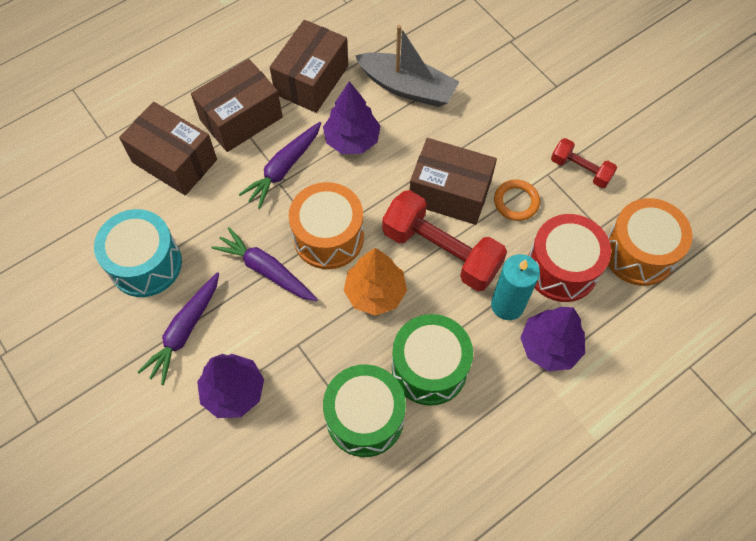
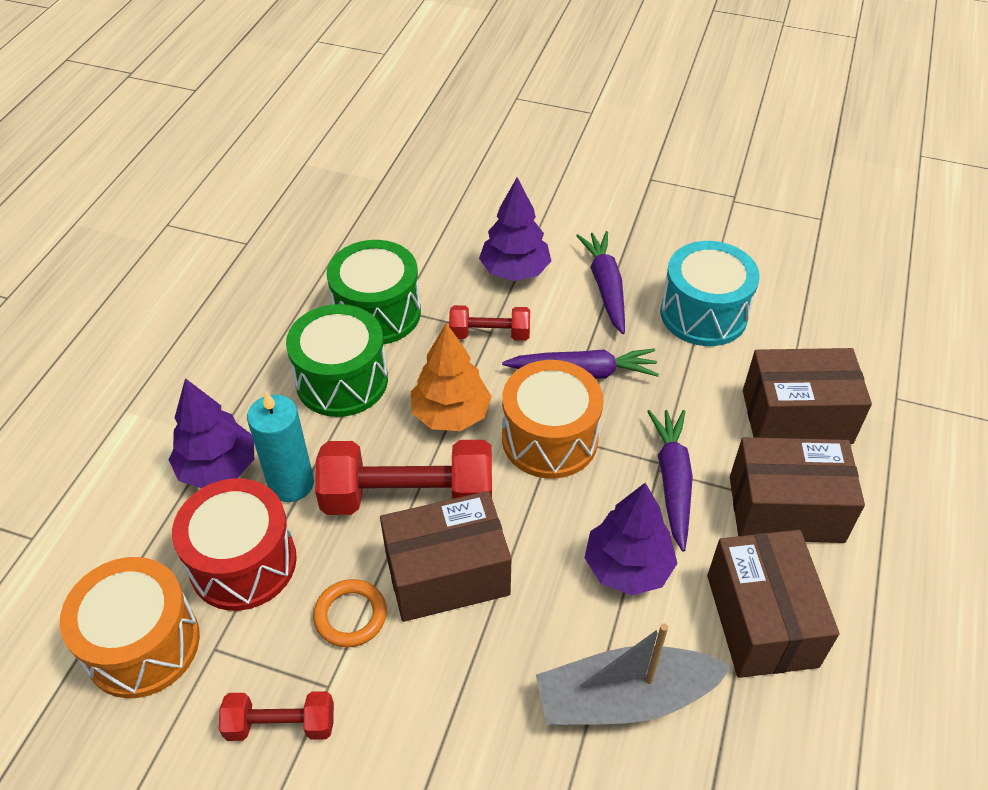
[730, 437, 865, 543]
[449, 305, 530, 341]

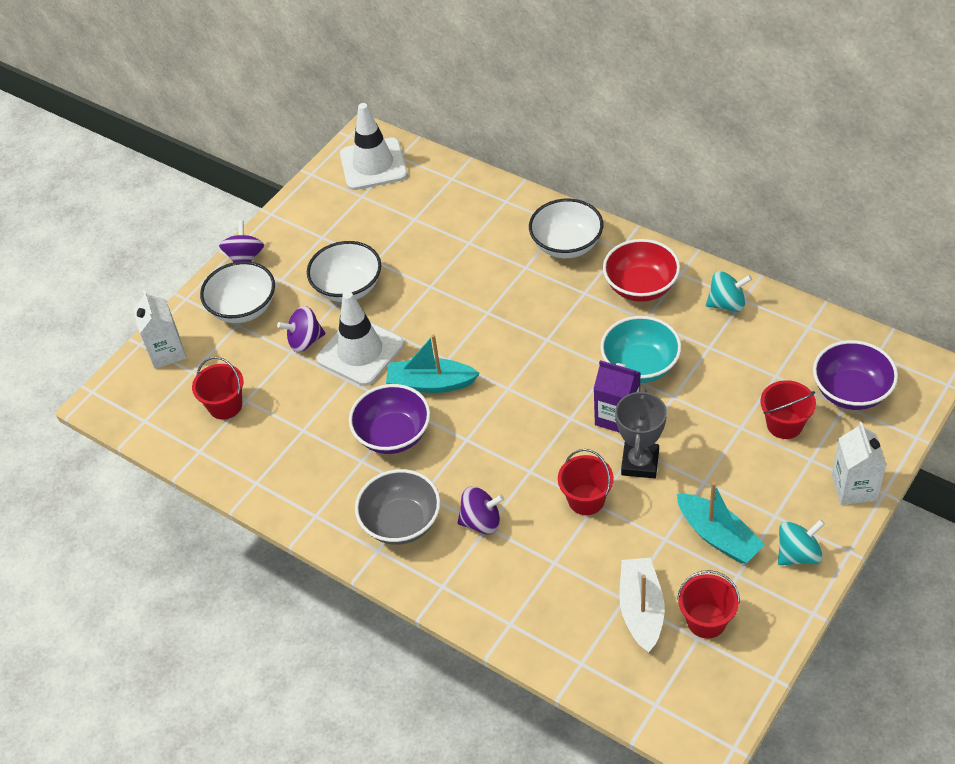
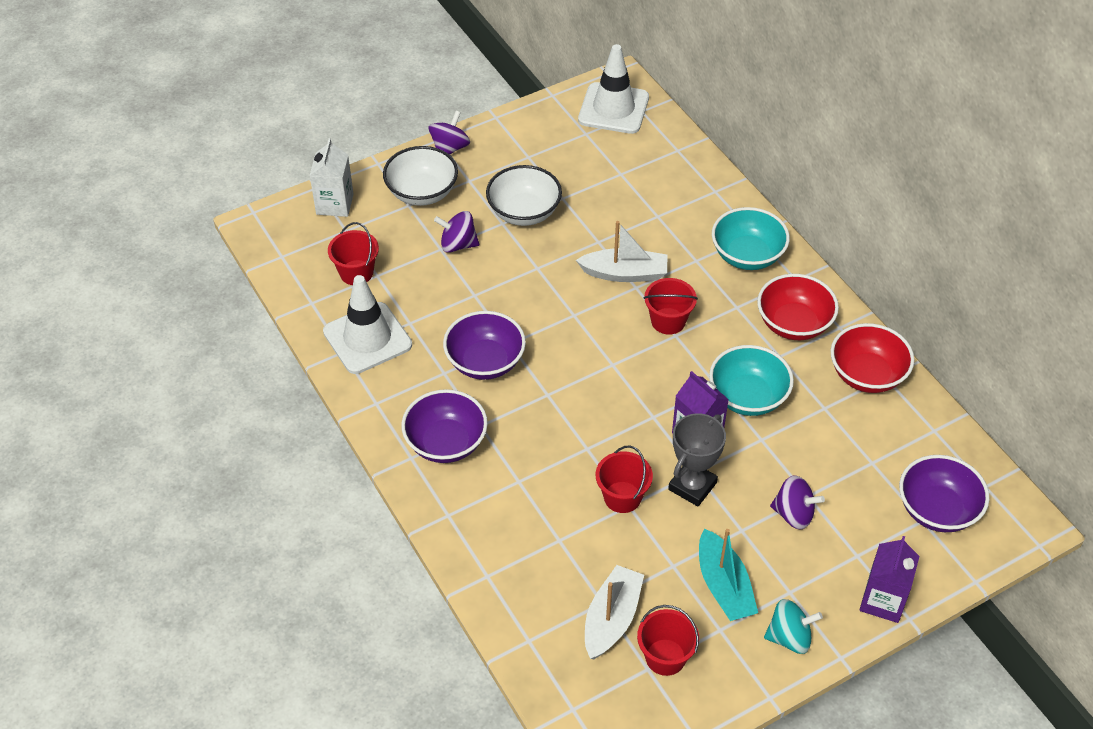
[323, 275, 412, 374]
[401, 389, 488, 463]
[386, 334, 480, 393] (first image)
[770, 475, 825, 530]
[712, 207, 790, 270]
[830, 323, 914, 393]
[643, 278, 698, 335]
[860, 536, 920, 623]
[576, 221, 667, 282]

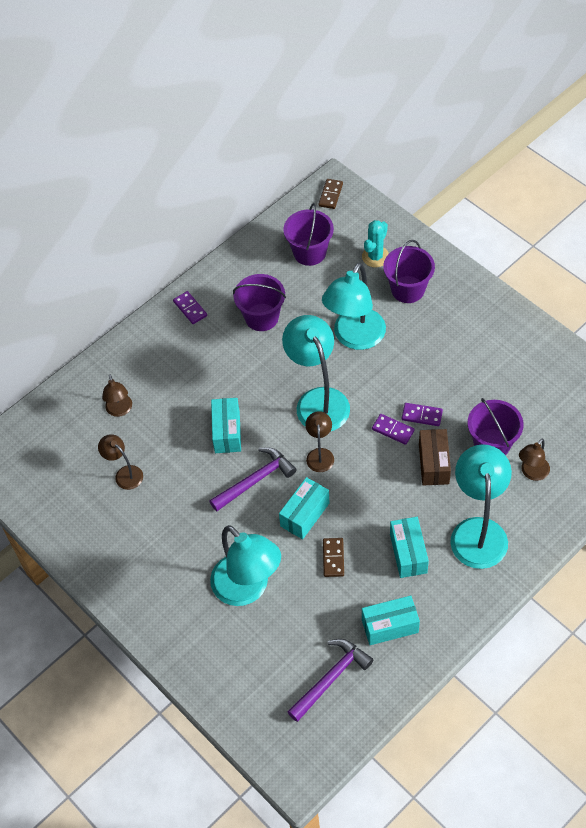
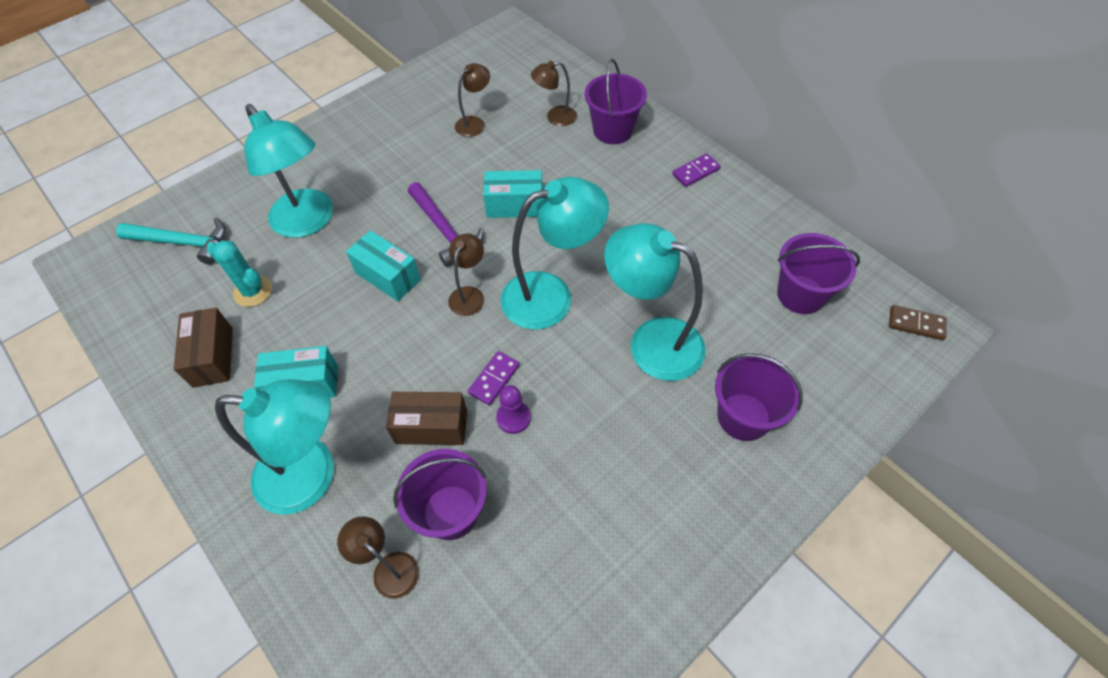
[244, 104, 333, 238]
[585, 59, 647, 144]
[287, 639, 373, 722] (first image)
[448, 233, 484, 316]
[323, 538, 344, 577] (first image)
[207, 240, 272, 307]
[174, 308, 233, 388]
[496, 385, 531, 434]
[116, 218, 226, 265]

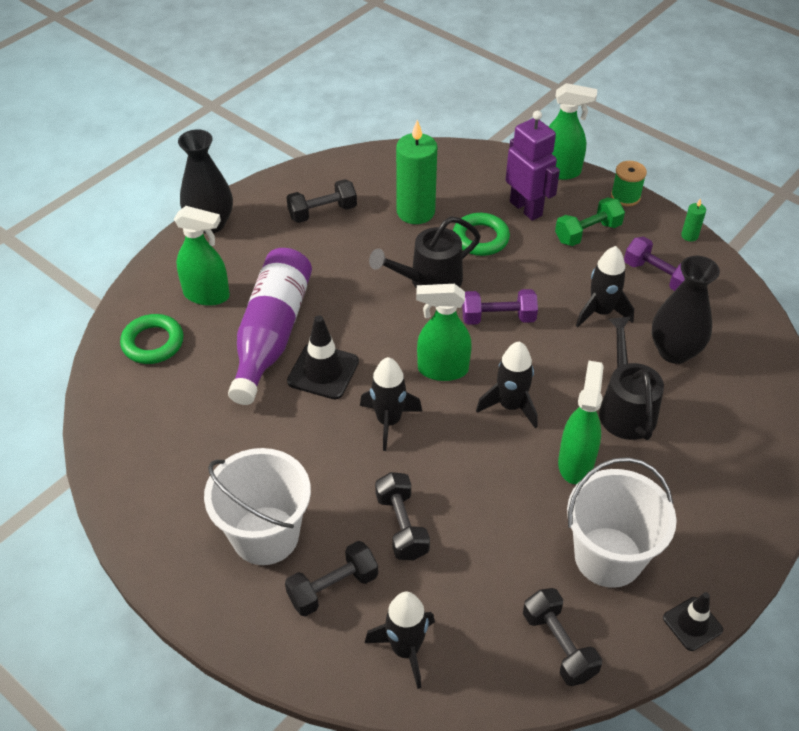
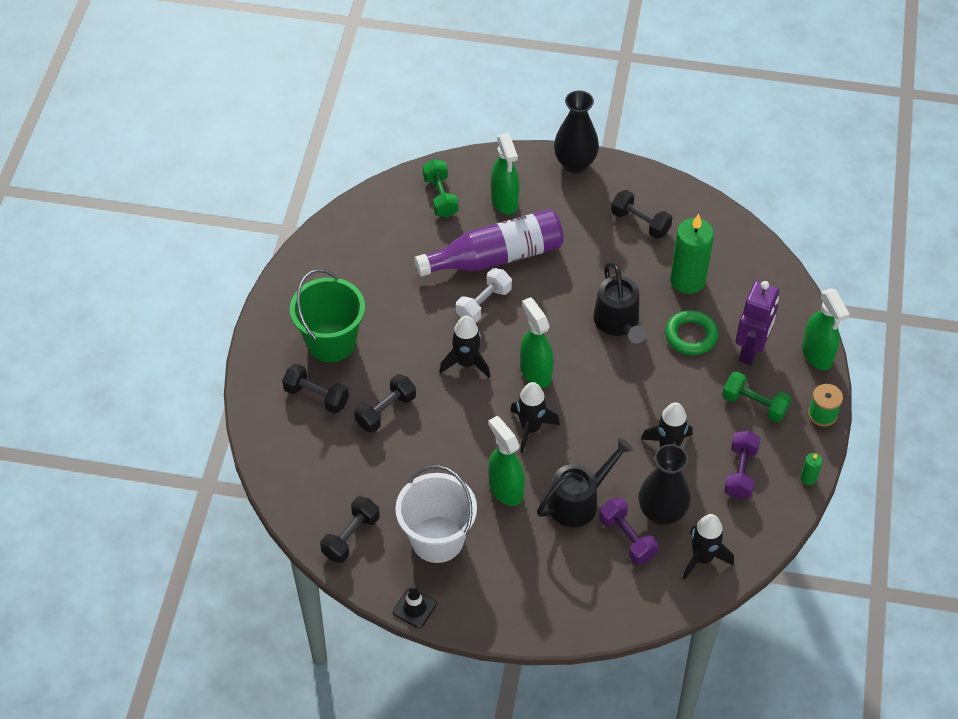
[423, 159, 459, 218]
[290, 269, 365, 362]
[456, 268, 512, 323]
[683, 514, 734, 580]
[593, 262, 646, 343]
[599, 498, 658, 564]
[488, 416, 525, 506]

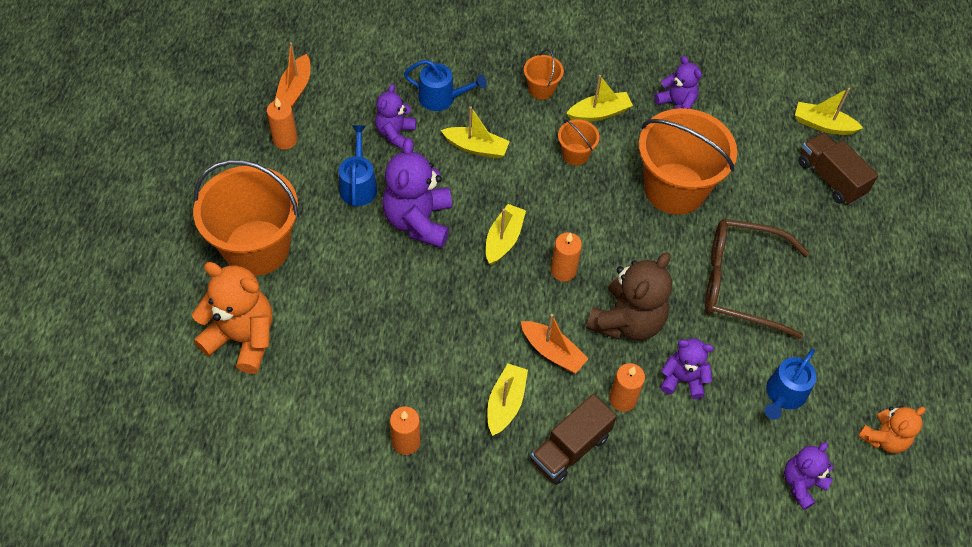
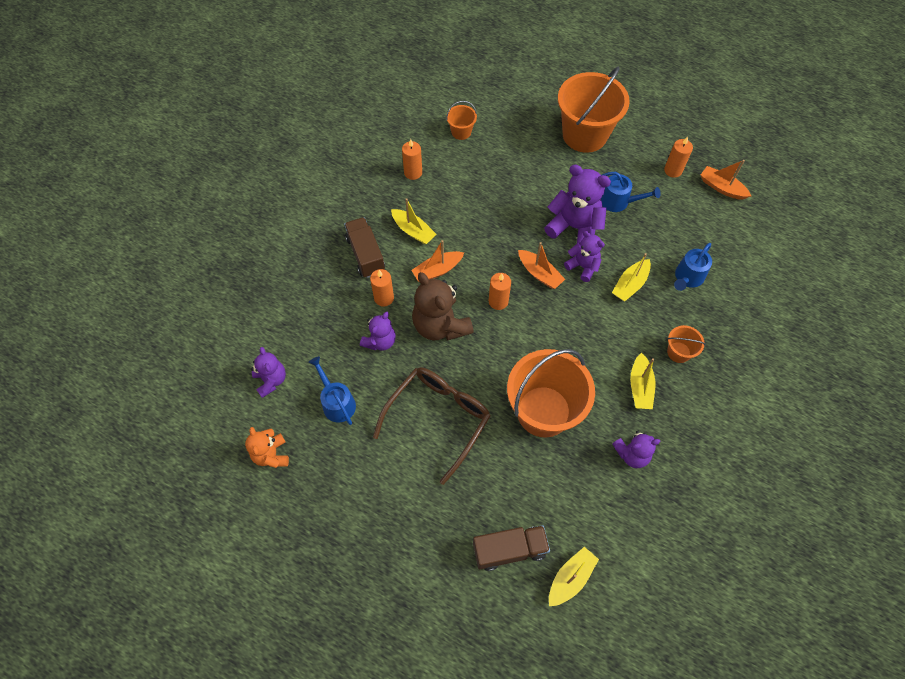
[192, 262, 272, 374] (first image)
[564, 231, 605, 282]
[518, 242, 565, 289]
[446, 101, 477, 140]

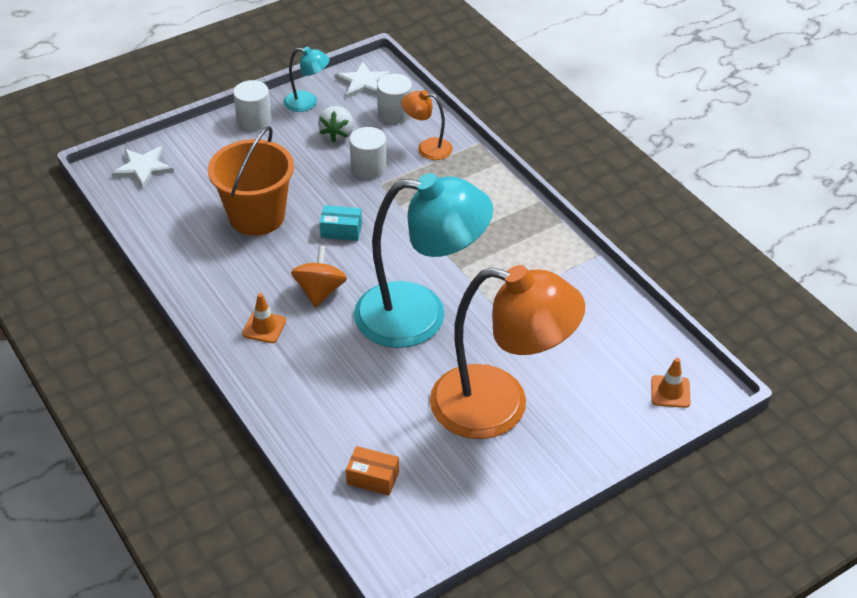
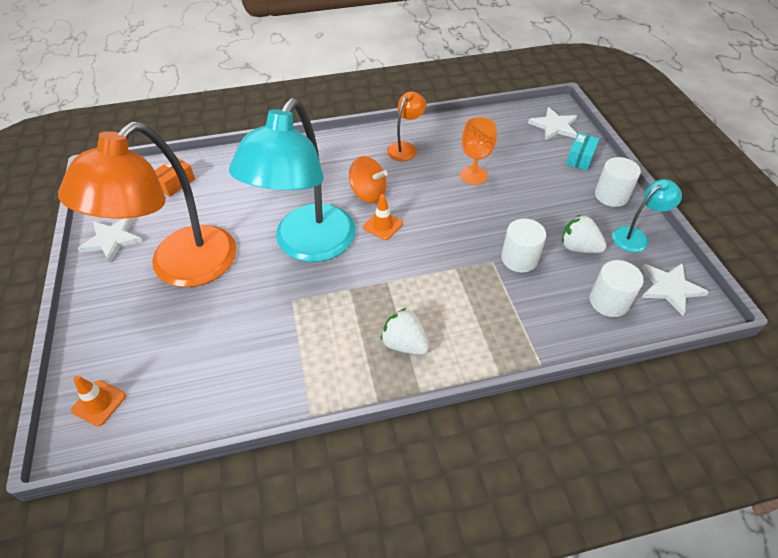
[460, 117, 497, 185]
[363, 194, 403, 240]
[612, 179, 682, 252]
[566, 133, 599, 171]
[387, 92, 426, 161]
[77, 218, 143, 262]
[381, 308, 430, 355]

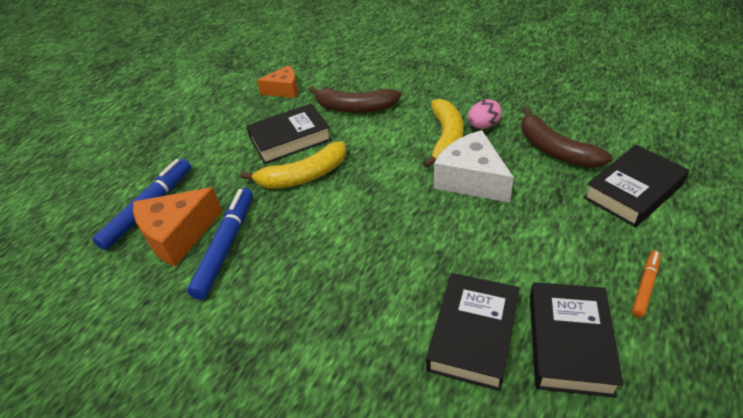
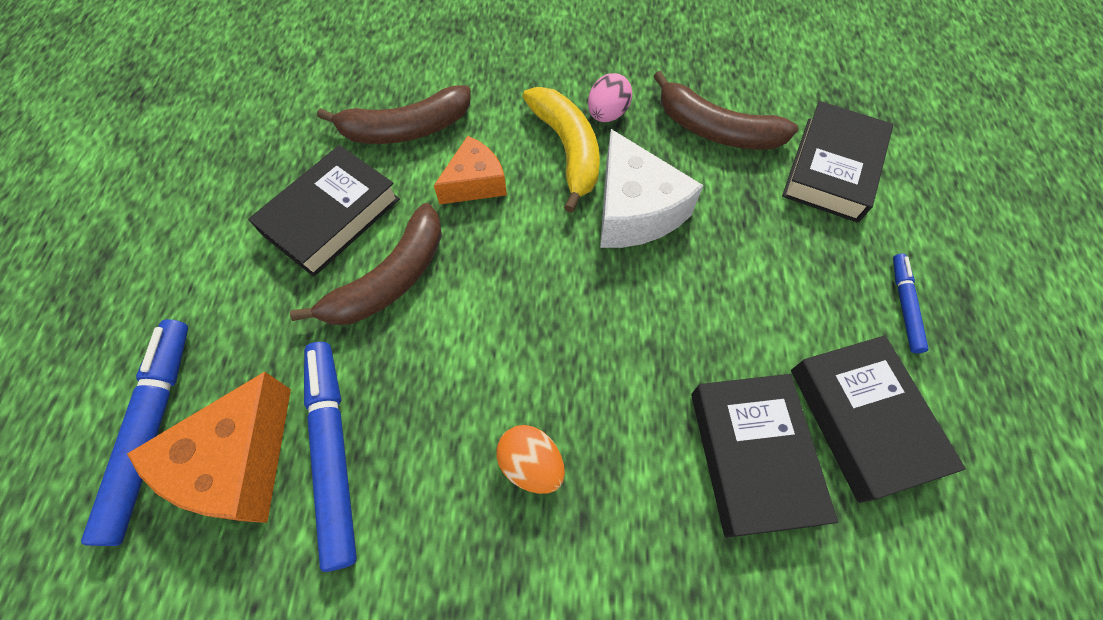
[290, 203, 442, 325]
[434, 136, 507, 204]
[600, 129, 704, 248]
[893, 253, 929, 353]
[496, 425, 565, 494]

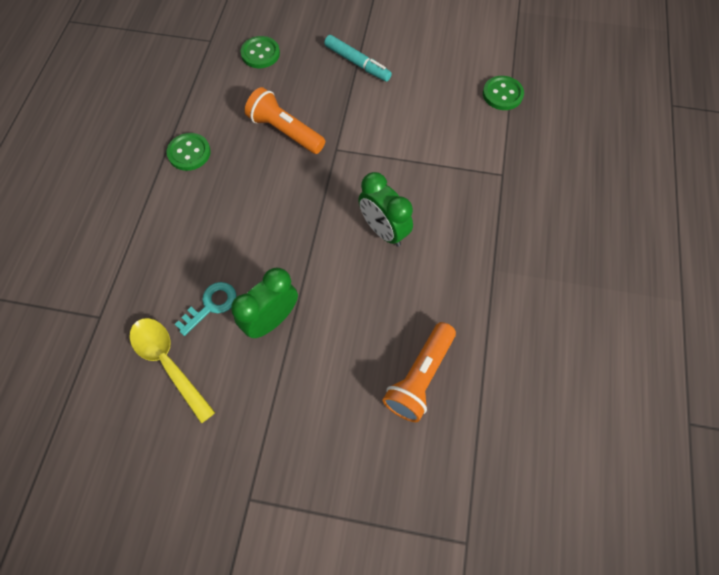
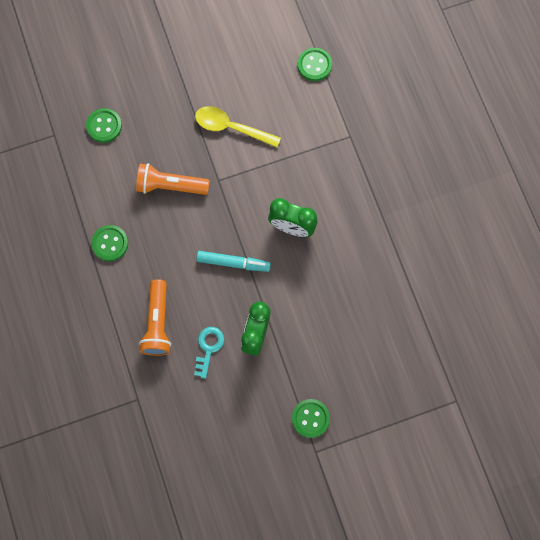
[195, 106, 281, 148]
[196, 251, 271, 272]
[139, 279, 171, 356]
[292, 399, 330, 438]

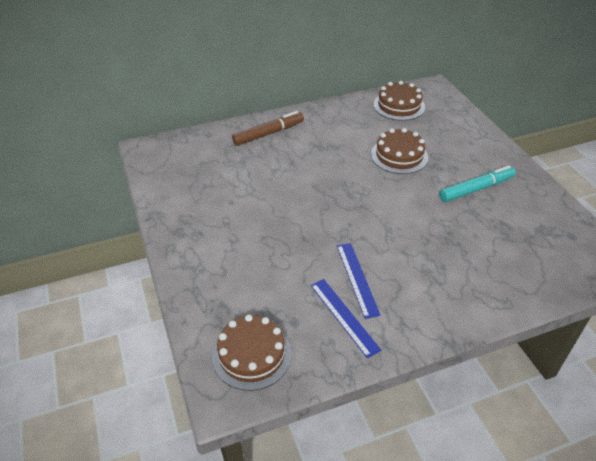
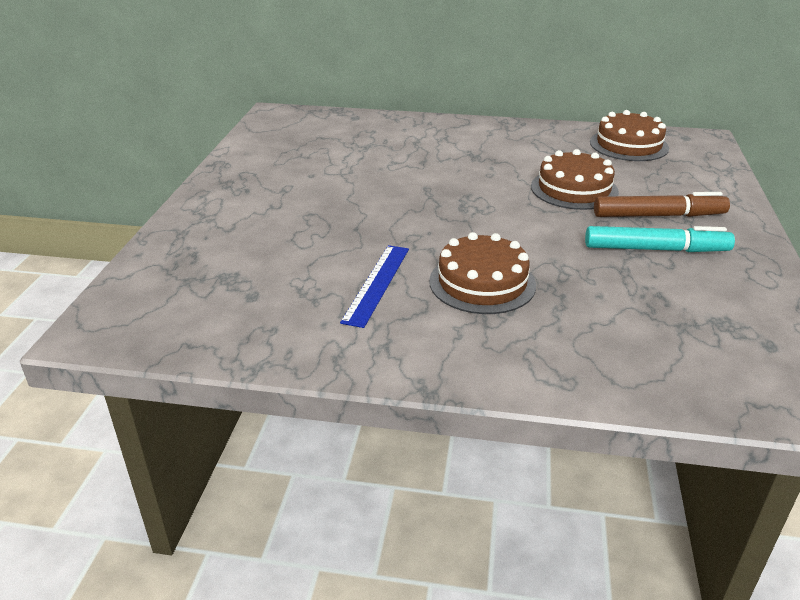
[429, 232, 536, 314]
[594, 192, 730, 217]
[311, 279, 381, 358] (first image)

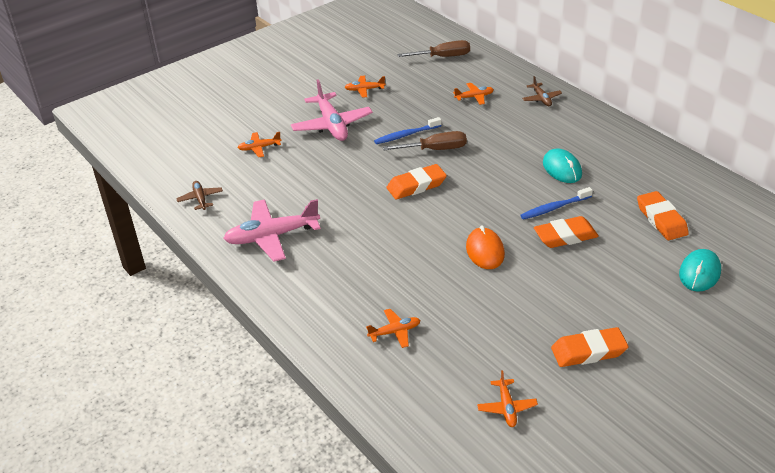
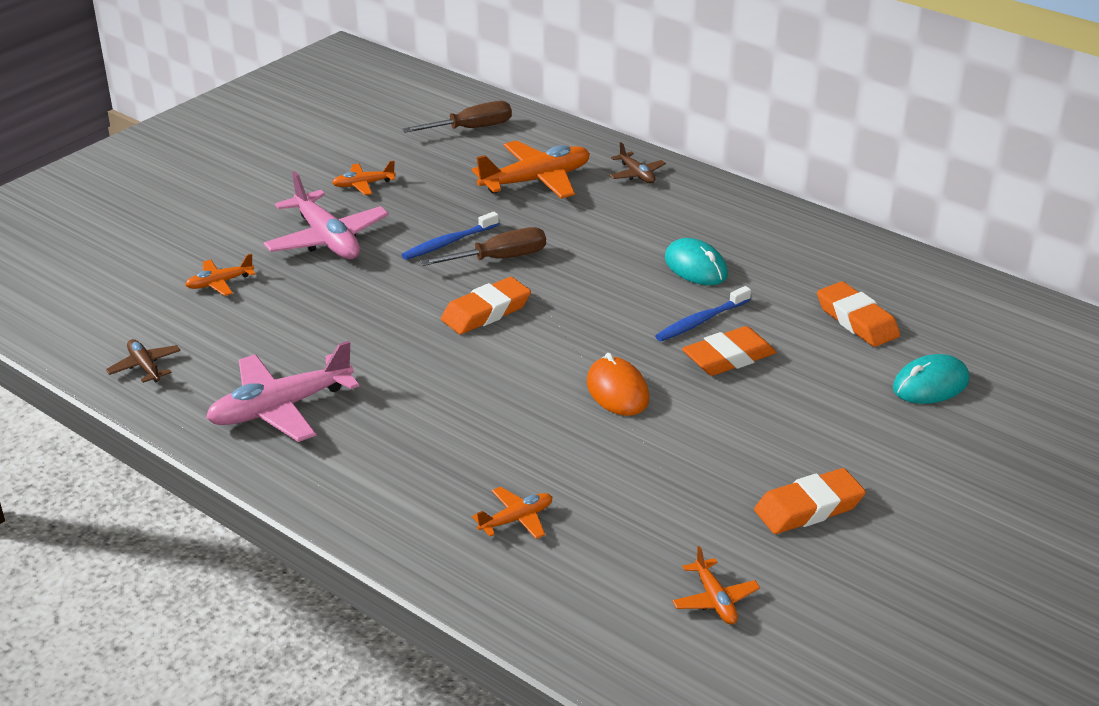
[472, 140, 590, 199]
[893, 354, 969, 404]

